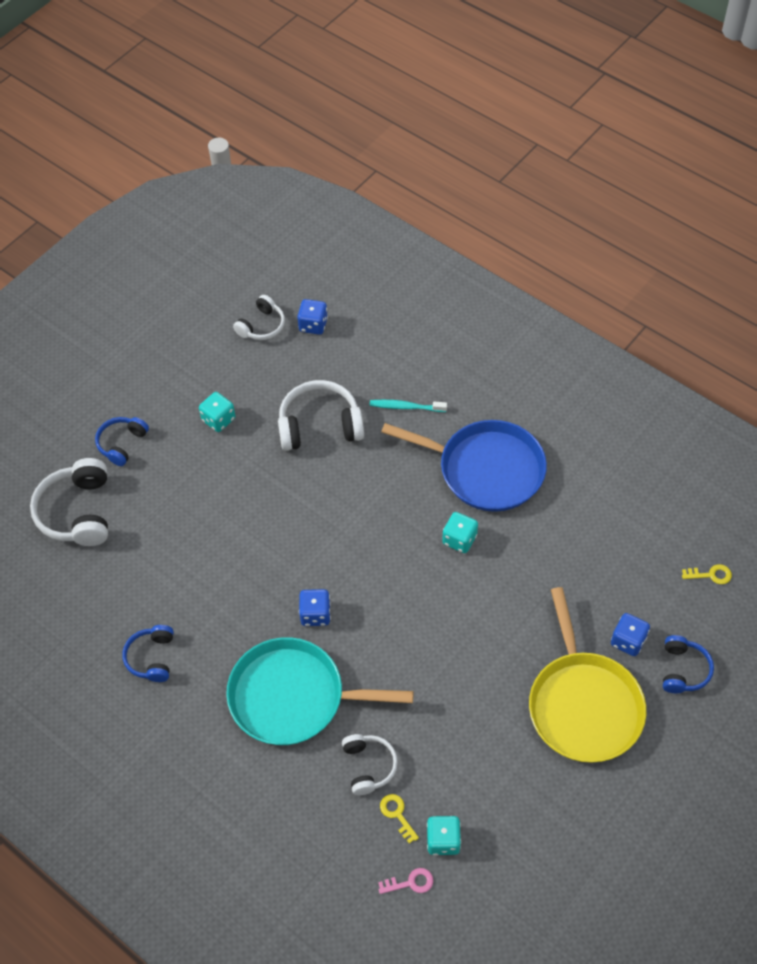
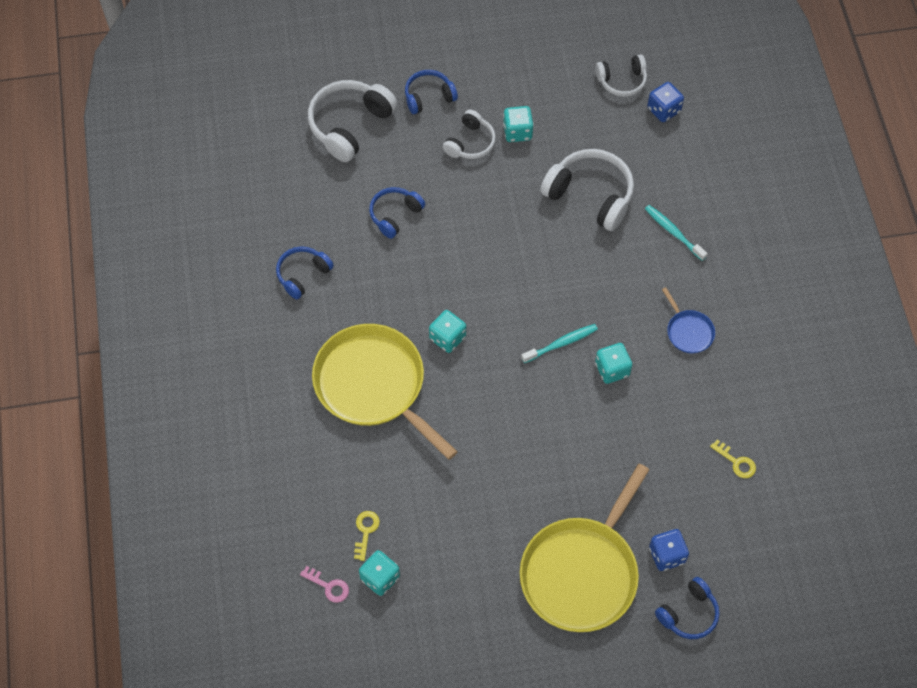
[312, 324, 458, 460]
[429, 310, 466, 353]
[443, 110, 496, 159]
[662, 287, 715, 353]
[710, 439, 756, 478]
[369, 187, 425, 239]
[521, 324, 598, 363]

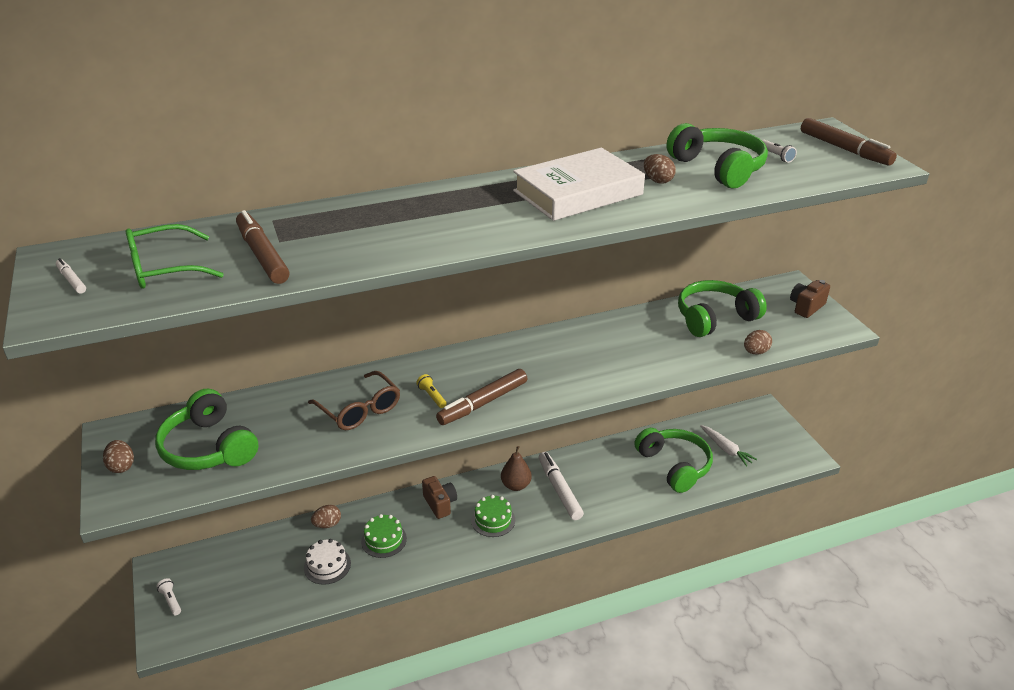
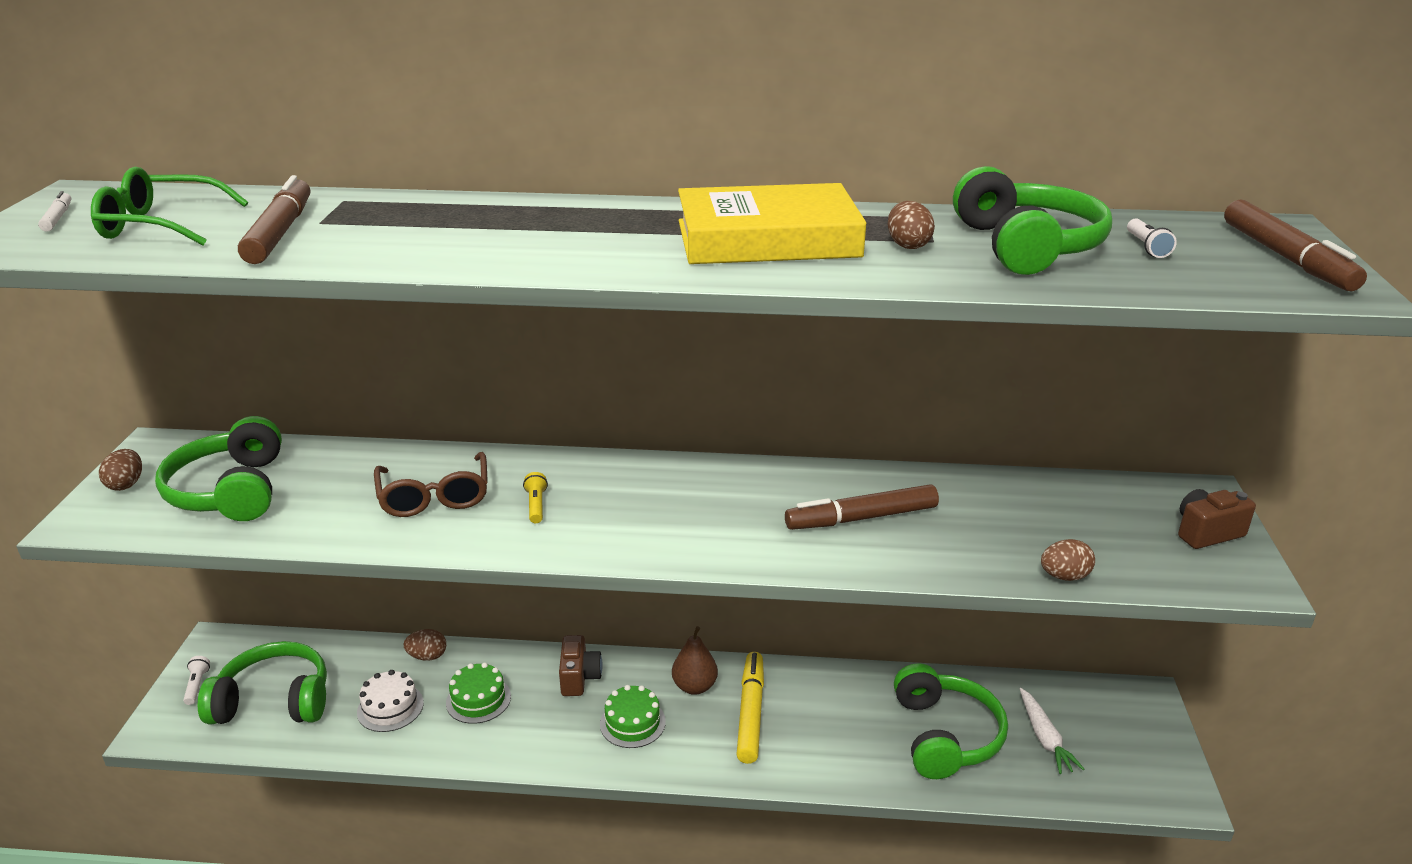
[785, 484, 939, 530]
[678, 183, 866, 264]
[737, 652, 764, 764]
[198, 641, 327, 724]

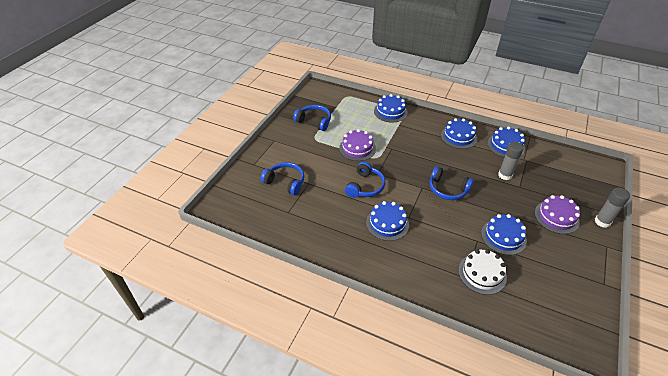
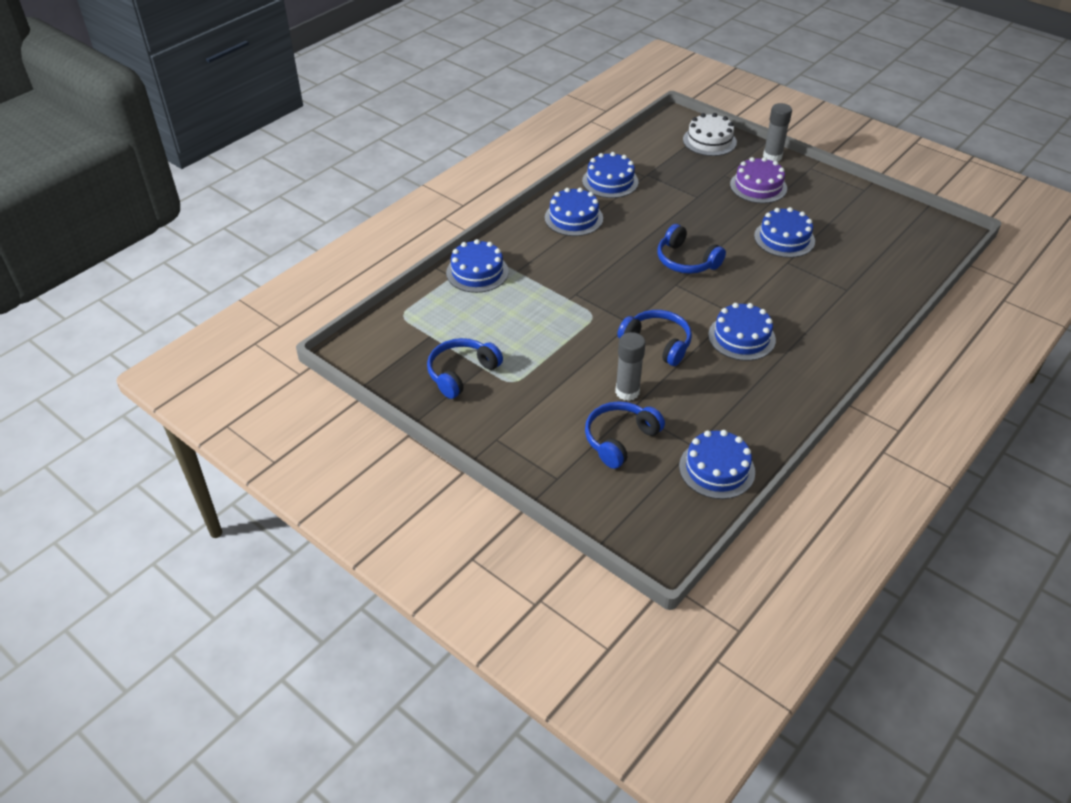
[339, 129, 376, 161] (first image)
[657, 224, 726, 274]
[683, 113, 737, 156]
[615, 332, 645, 401]
[679, 430, 755, 499]

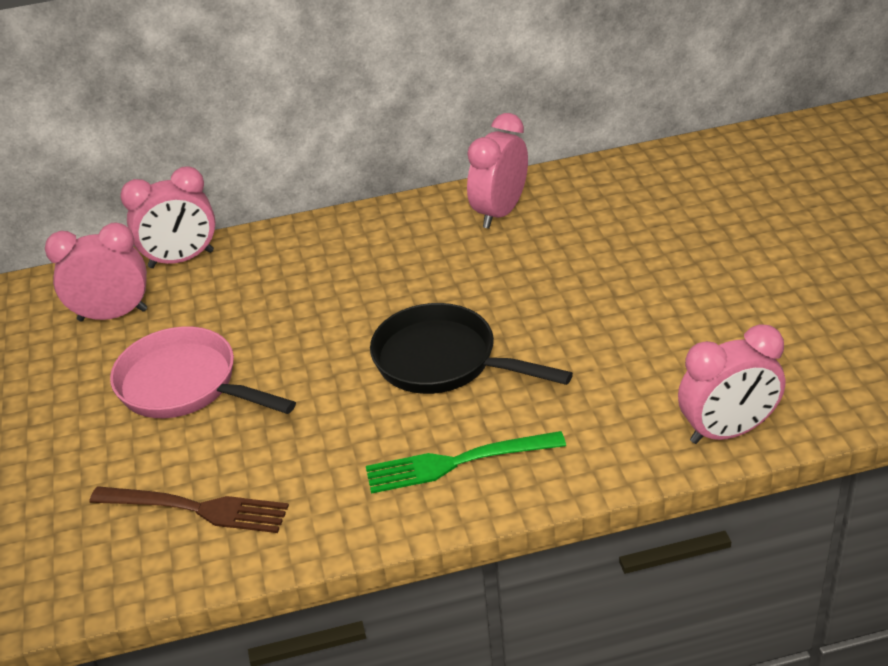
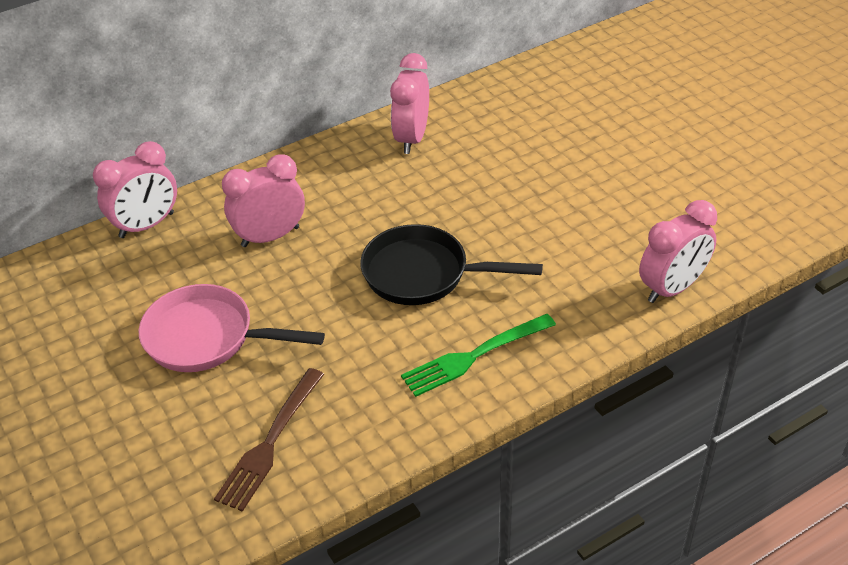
[222, 154, 305, 247]
[214, 368, 324, 512]

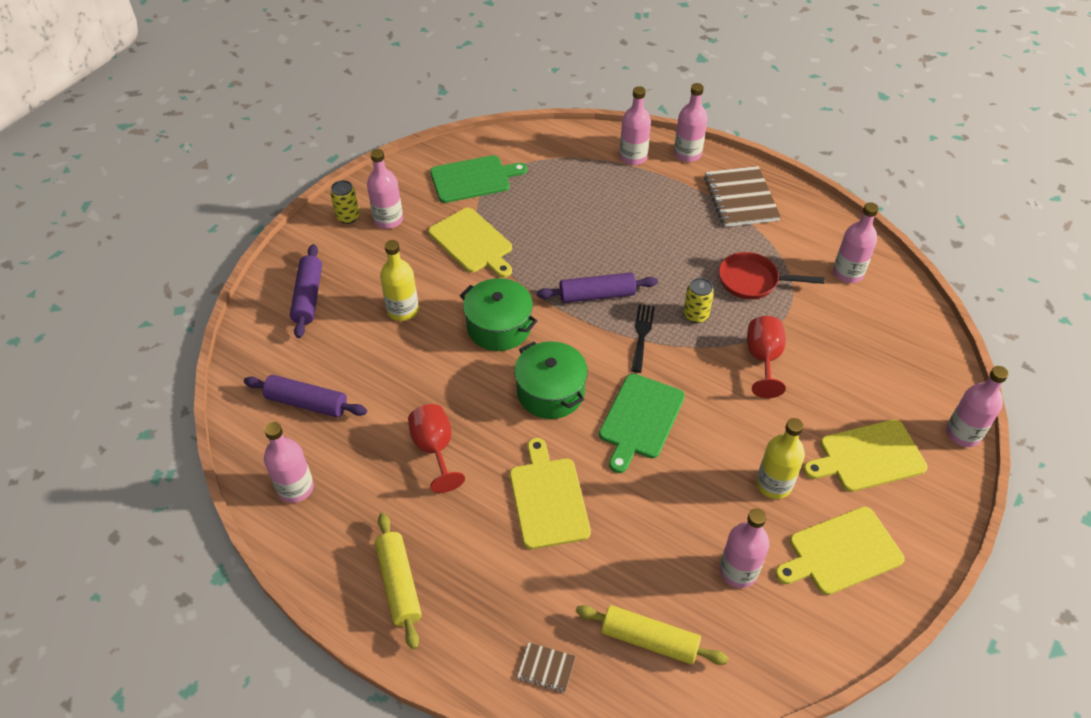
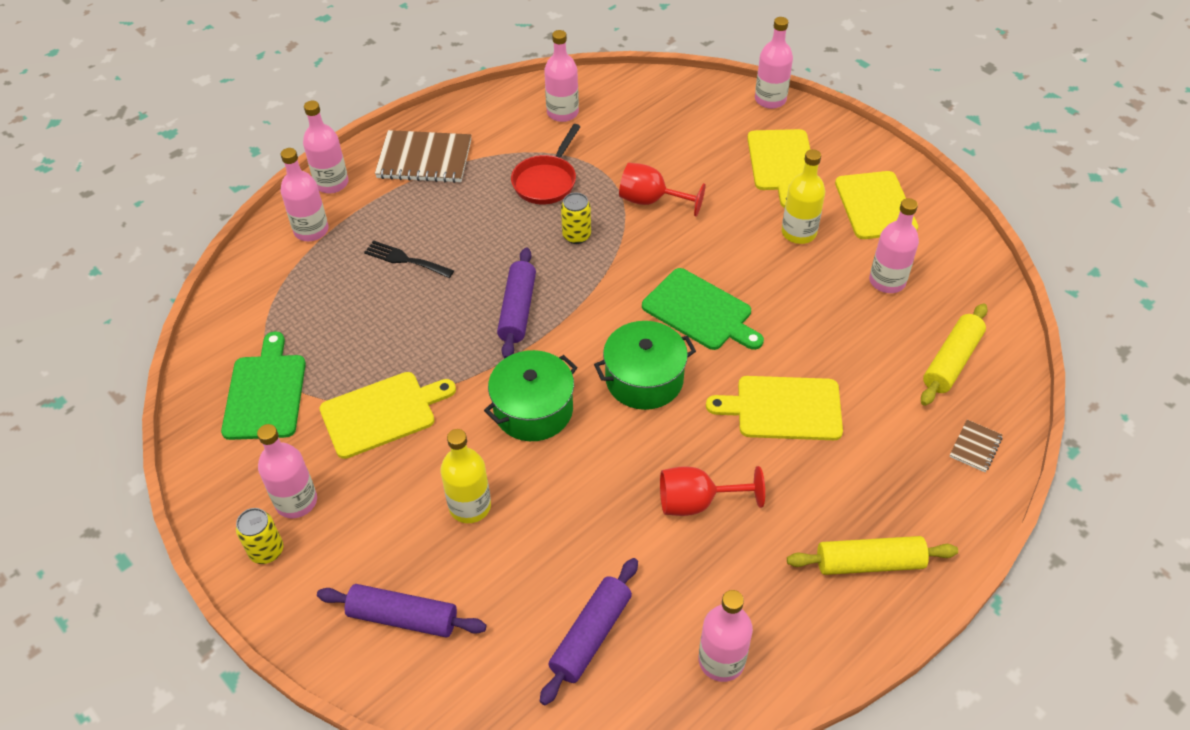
[364, 240, 454, 278]

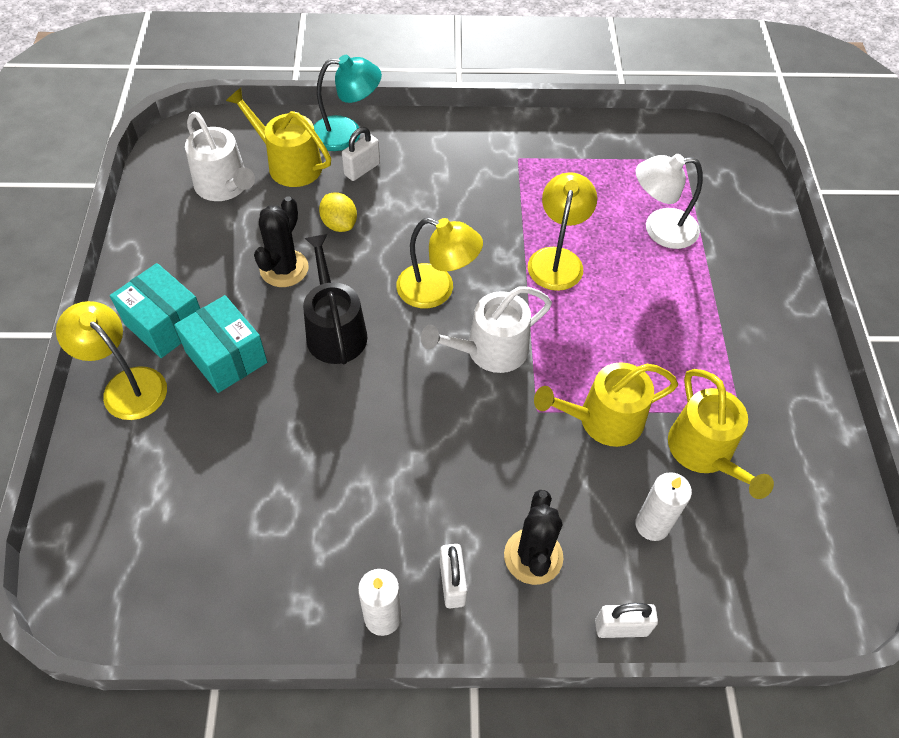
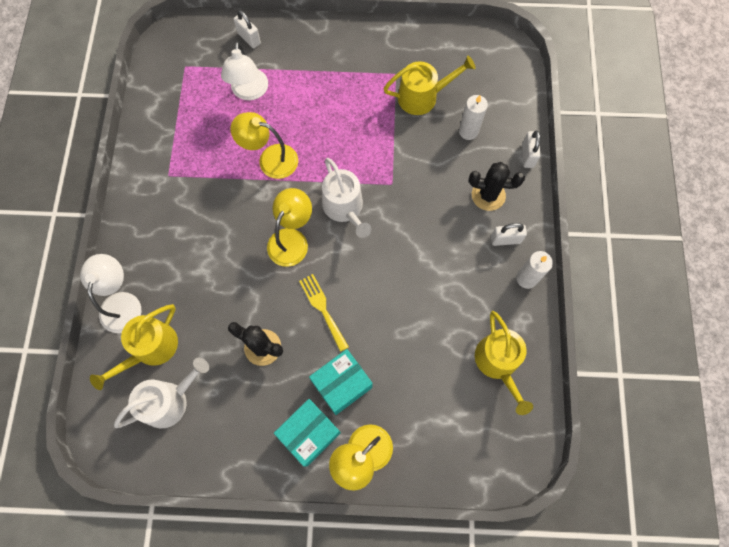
[299, 274, 349, 352]
[80, 254, 141, 333]
[319, 192, 357, 232] (first image)
[234, 10, 261, 48]
[475, 311, 533, 415]

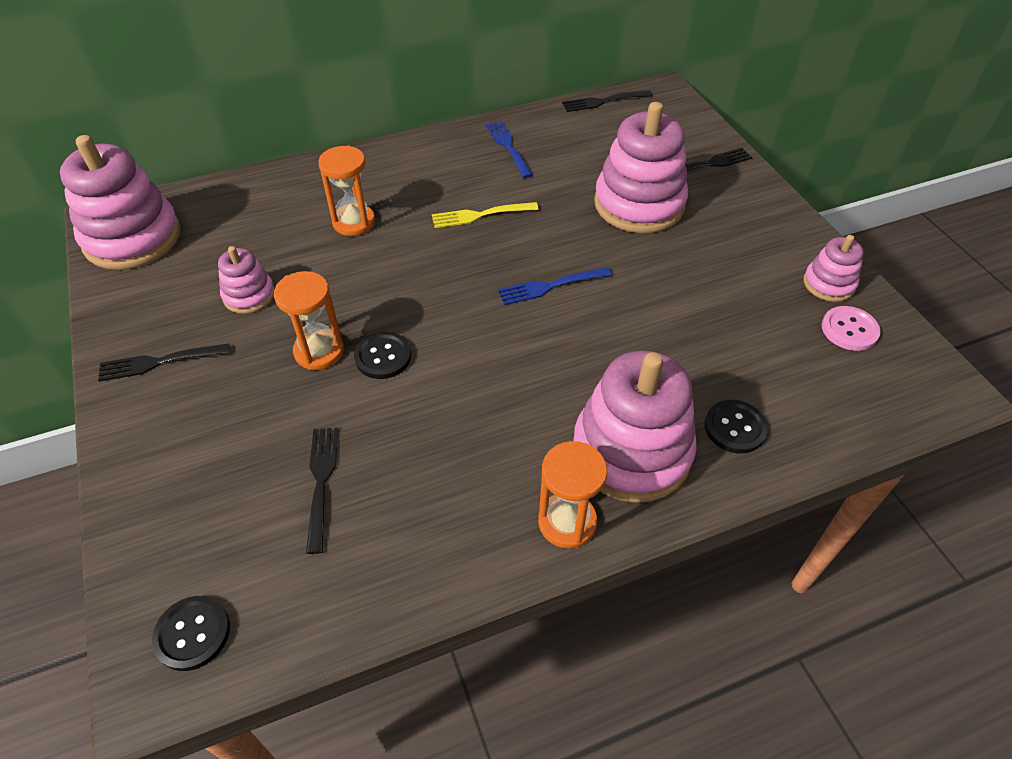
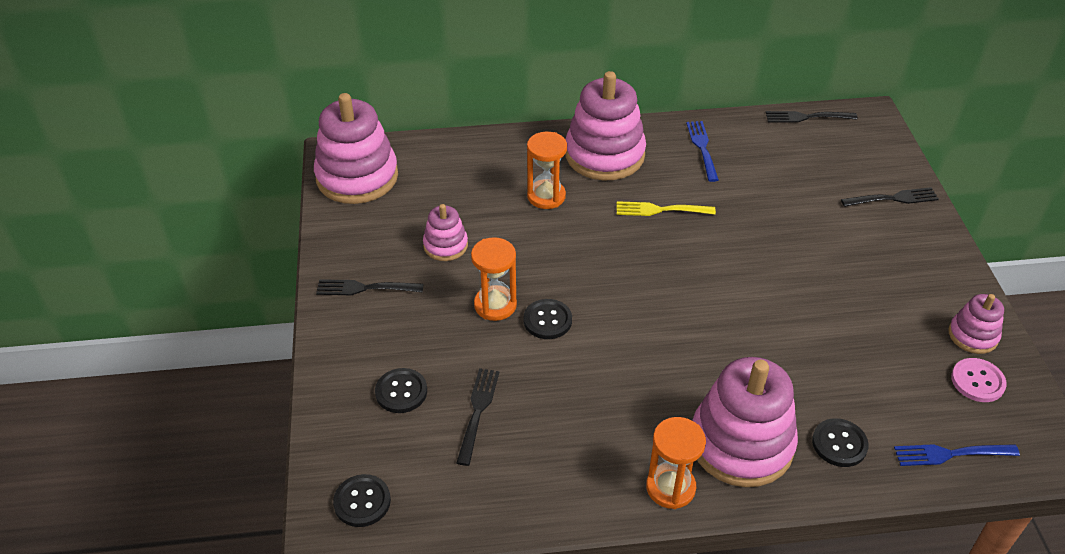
[894, 444, 1020, 466]
[565, 71, 646, 181]
[375, 368, 427, 413]

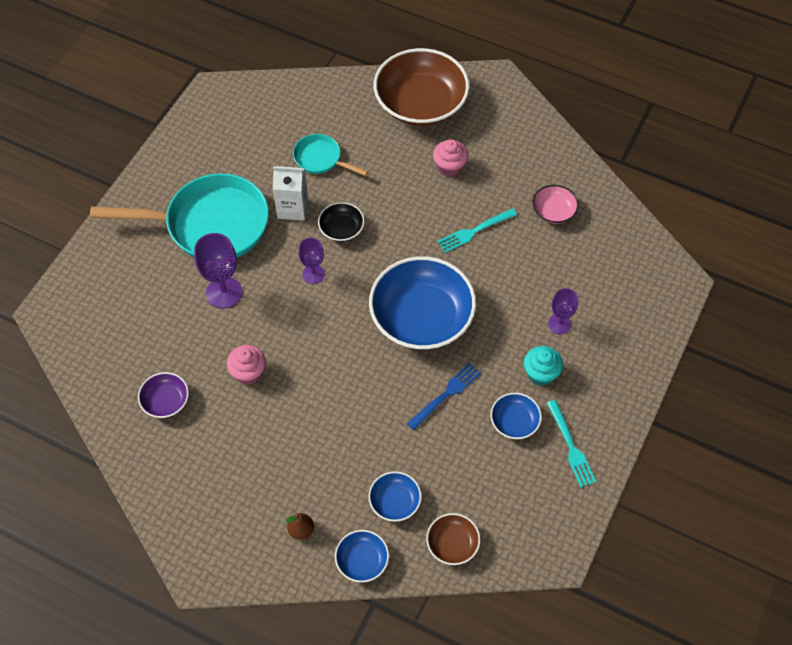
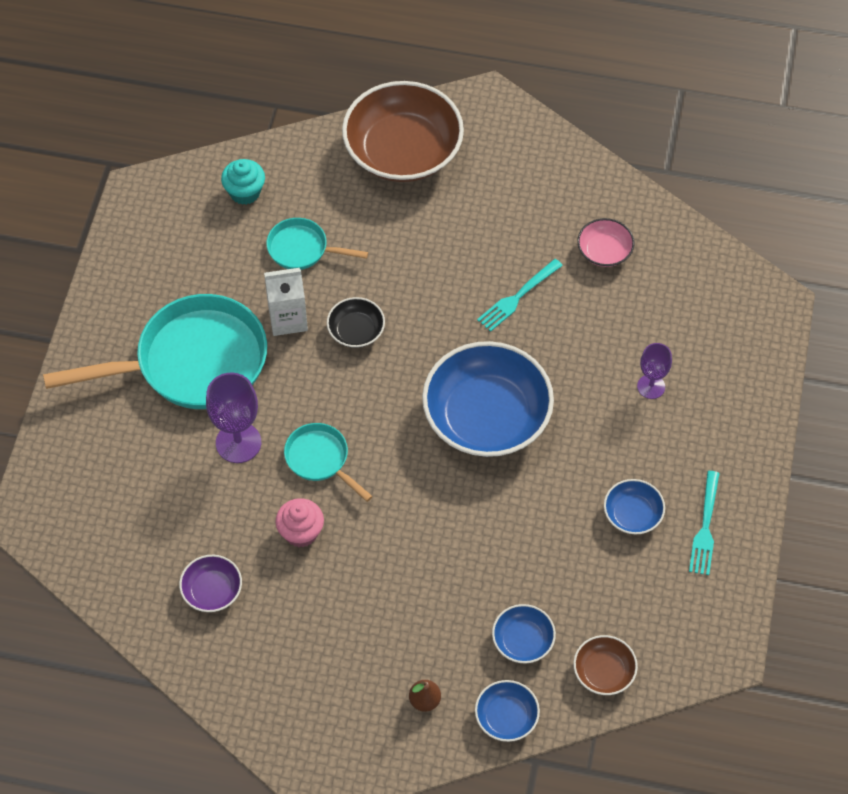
[298, 238, 325, 284] (first image)
[407, 363, 481, 430] (first image)
[433, 139, 468, 177] (first image)
[221, 159, 265, 205]
[689, 471, 720, 575]
[284, 423, 373, 502]

